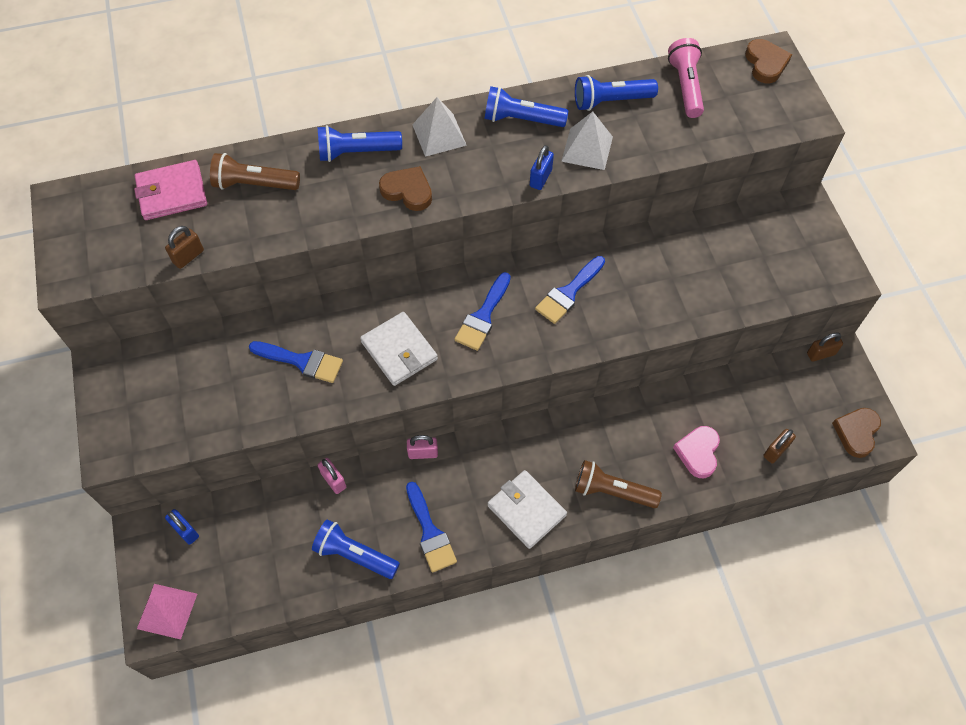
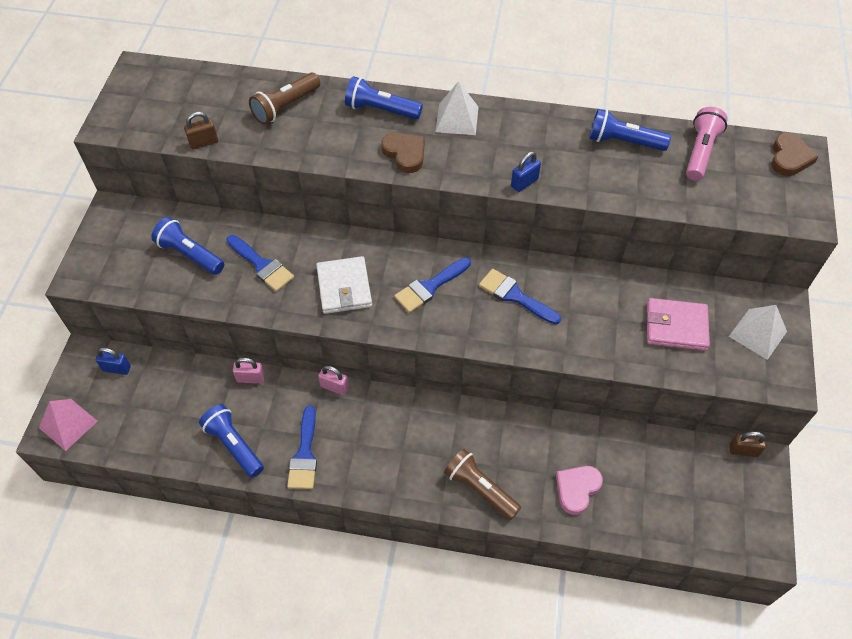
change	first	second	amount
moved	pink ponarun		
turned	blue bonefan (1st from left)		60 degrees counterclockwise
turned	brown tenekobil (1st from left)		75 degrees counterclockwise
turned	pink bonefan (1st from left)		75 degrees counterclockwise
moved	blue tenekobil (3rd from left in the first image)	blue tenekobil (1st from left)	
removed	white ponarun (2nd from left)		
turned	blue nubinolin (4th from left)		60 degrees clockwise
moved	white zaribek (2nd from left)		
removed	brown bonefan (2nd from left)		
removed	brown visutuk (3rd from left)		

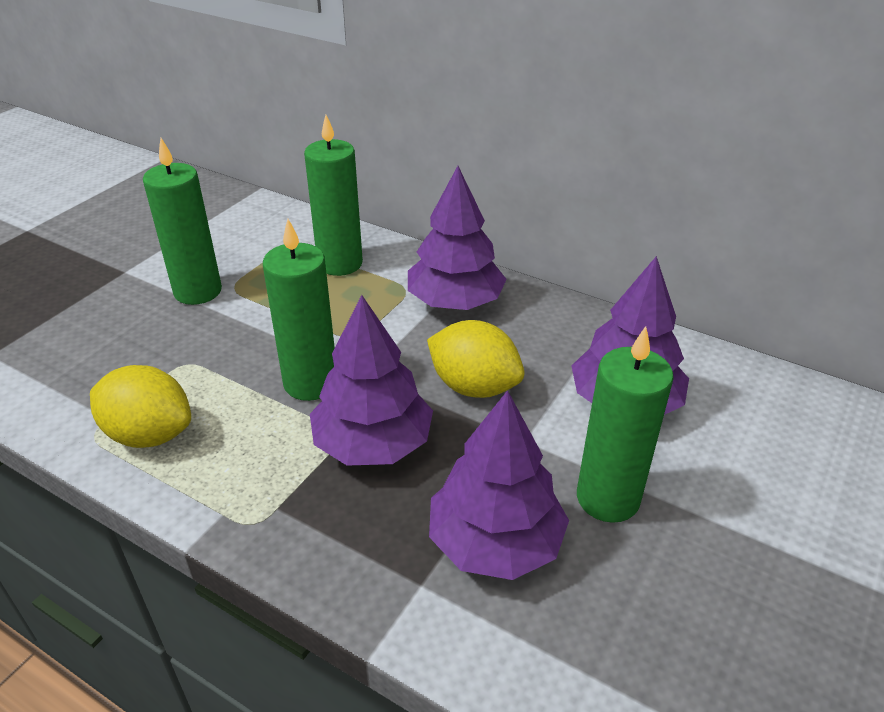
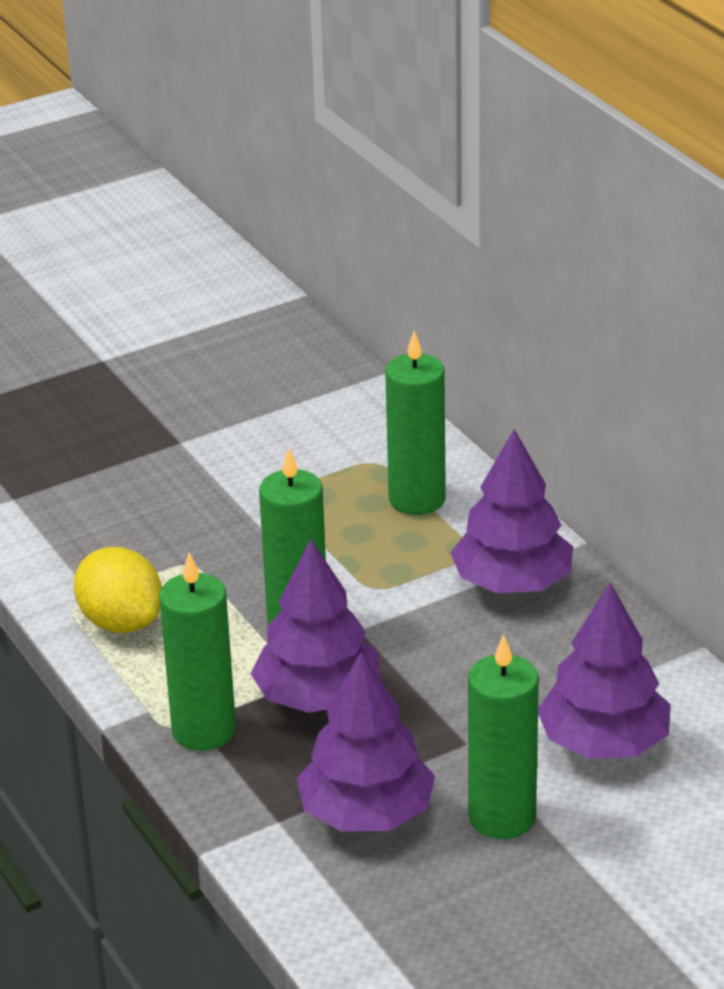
change	first	second	amount
moved	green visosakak (1st from left)		
removed	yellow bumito (2nd from left)		

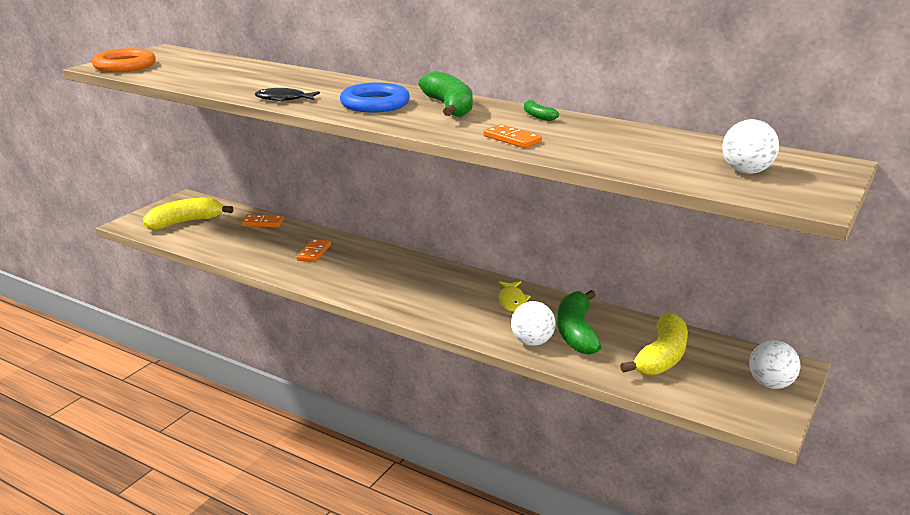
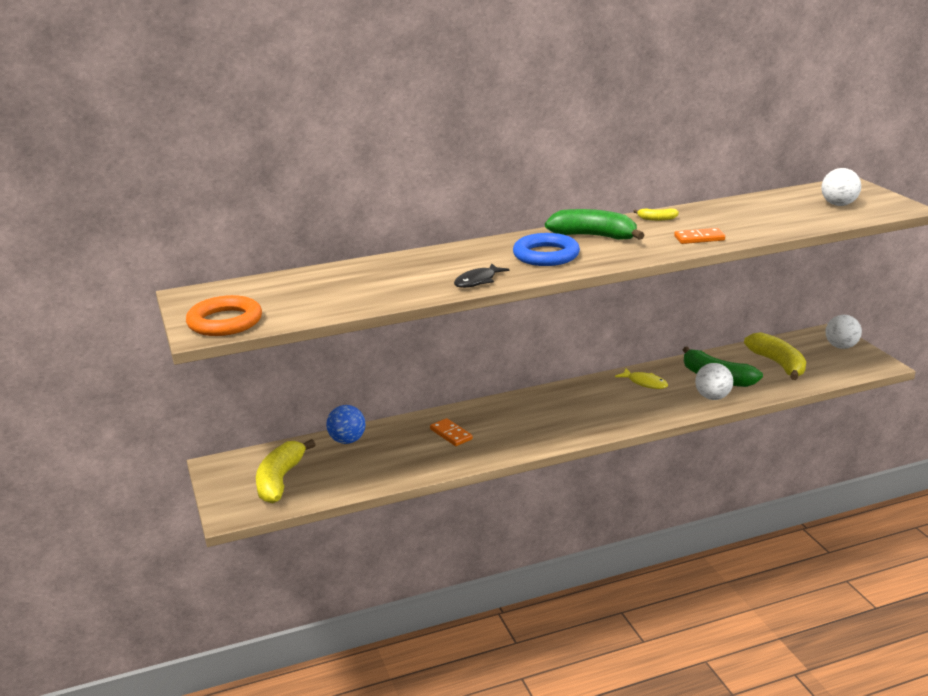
change	first	second	amount
replaced	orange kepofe (1st from left)	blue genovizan	
recoloured	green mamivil (2nd from left)	yellow mamivil (2nd from left)	

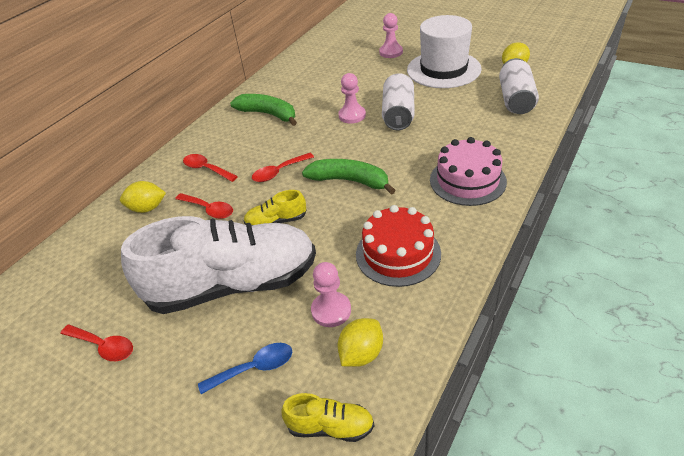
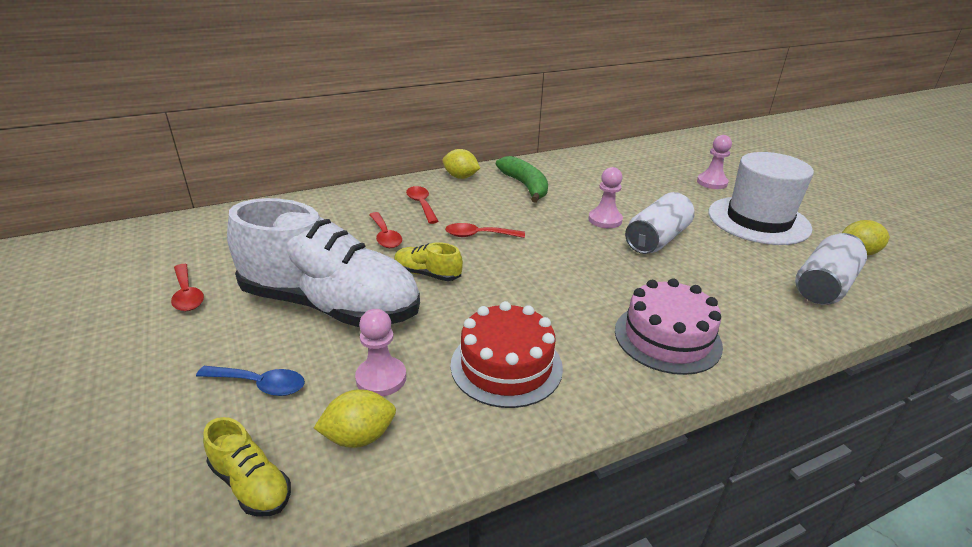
change	first	second	amount
moved	yellow bumito (1st from left in the first image)	yellow bumito (2nd from left)	
removed	green mamivil (2nd from left)		

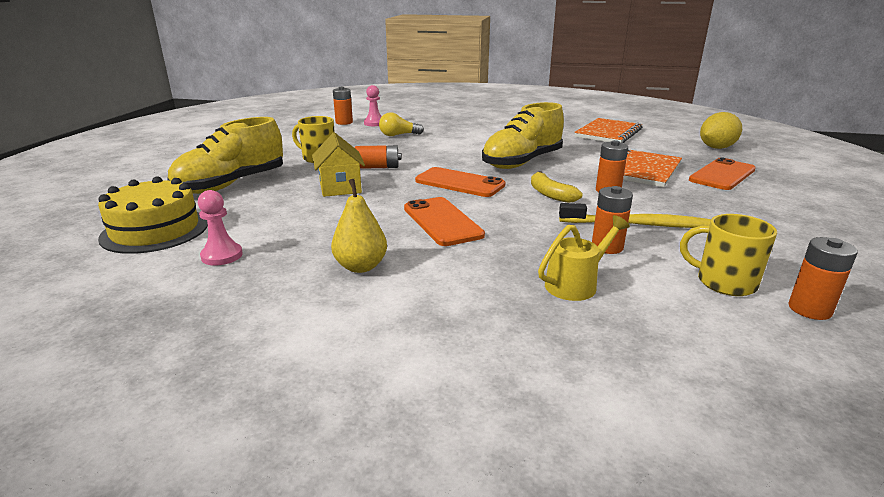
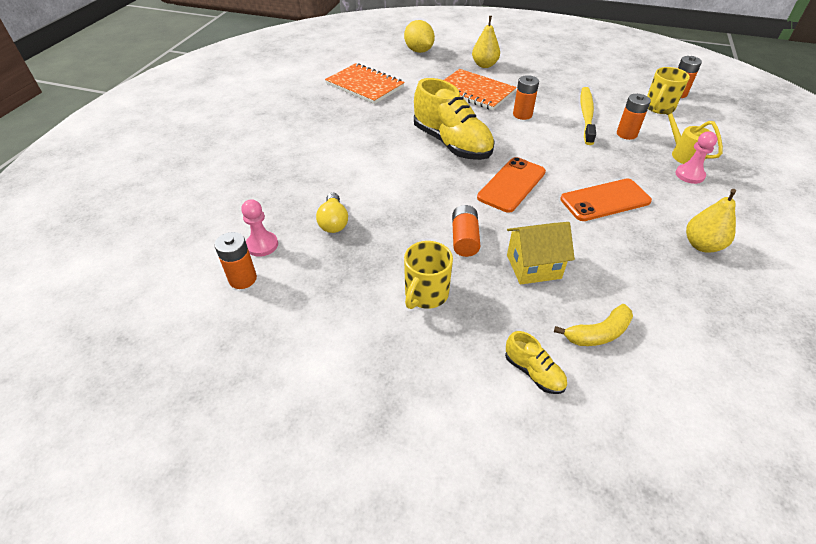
change	first	second	amount
removed	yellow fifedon		
resized	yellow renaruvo (1st from left in the first image)	yellow renaruvo (2nd from left)	x0.45
moved	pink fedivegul (1st from left in the first image)	pink fedivegul (2nd from left)	
moved	yellow mamivil		
replaced	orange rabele (3rd from left)	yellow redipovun (1st from left)	

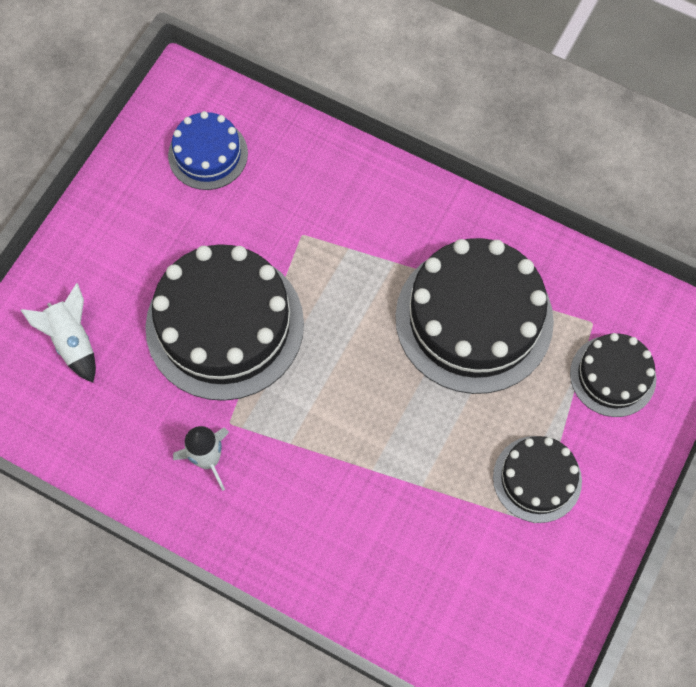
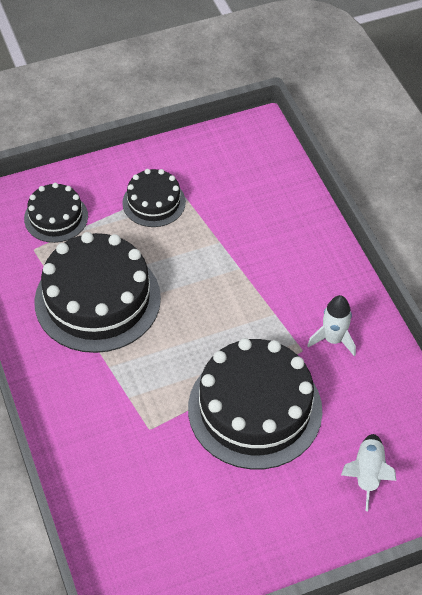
change	first	second	amount
removed	blue fifedon		

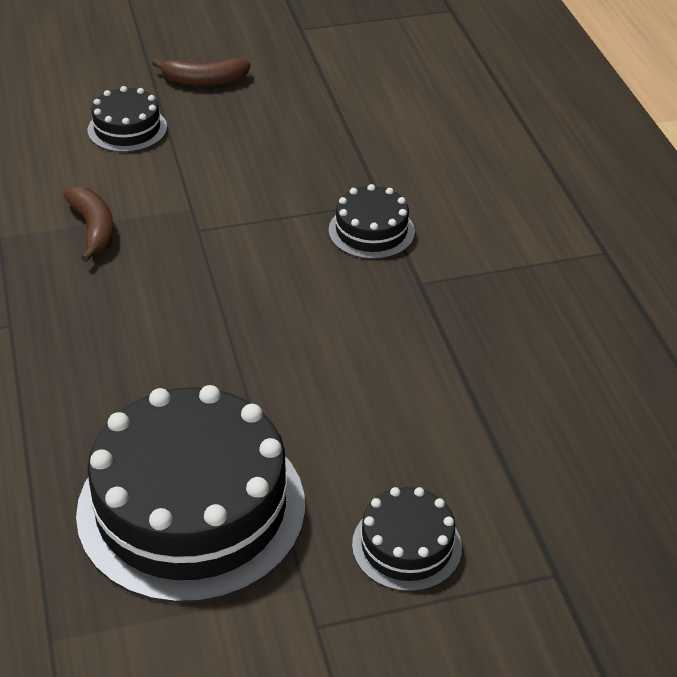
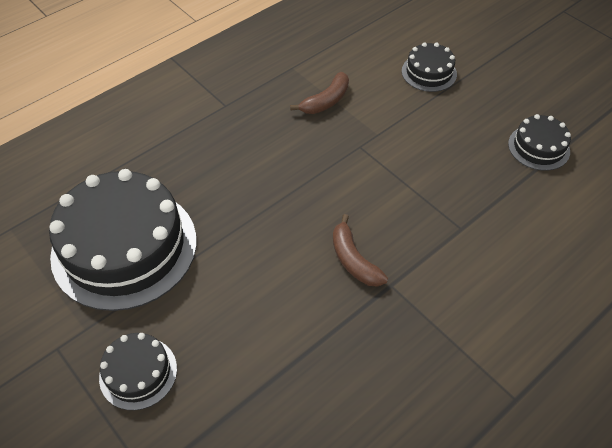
change	first	second	amount
moved	brown mamivil (2nd from left)		
moved	black fifedon (3rd from left in the first image)	black fifedon (4th from left)	

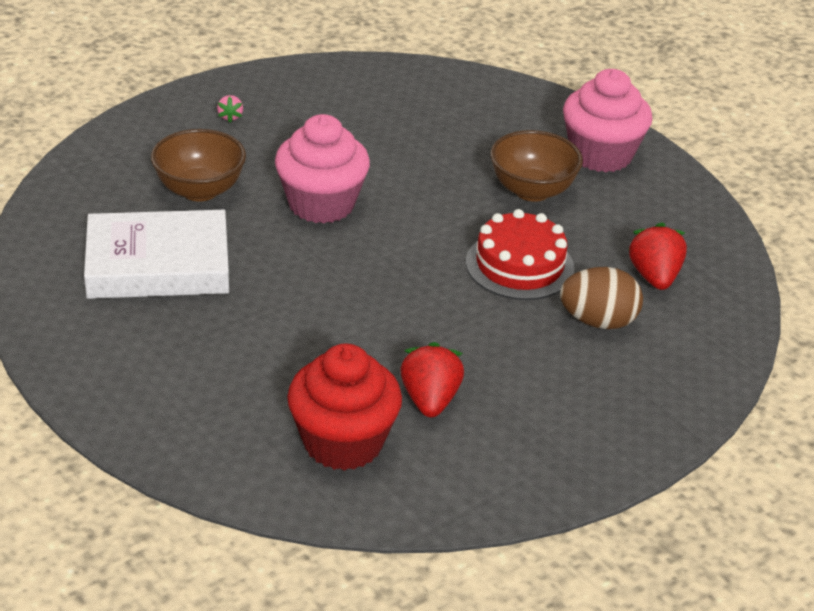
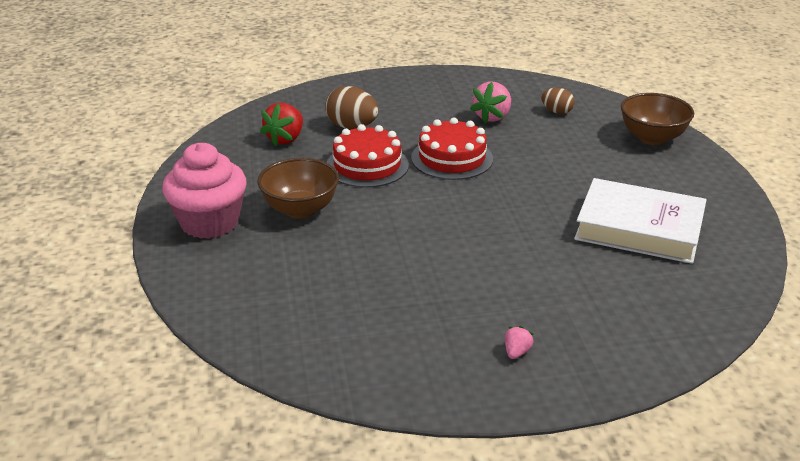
change	first	second	amount
moved	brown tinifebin (1st from left in the first image)	brown tinifebin (2nd from left)	
removed	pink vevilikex (1st from left)		
replaced	red vevilikex	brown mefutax (2nd from left)	
recoloured	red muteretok (1st from left)	pink muteretok (1st from left)	
added		red fifedon (2nd from left)	

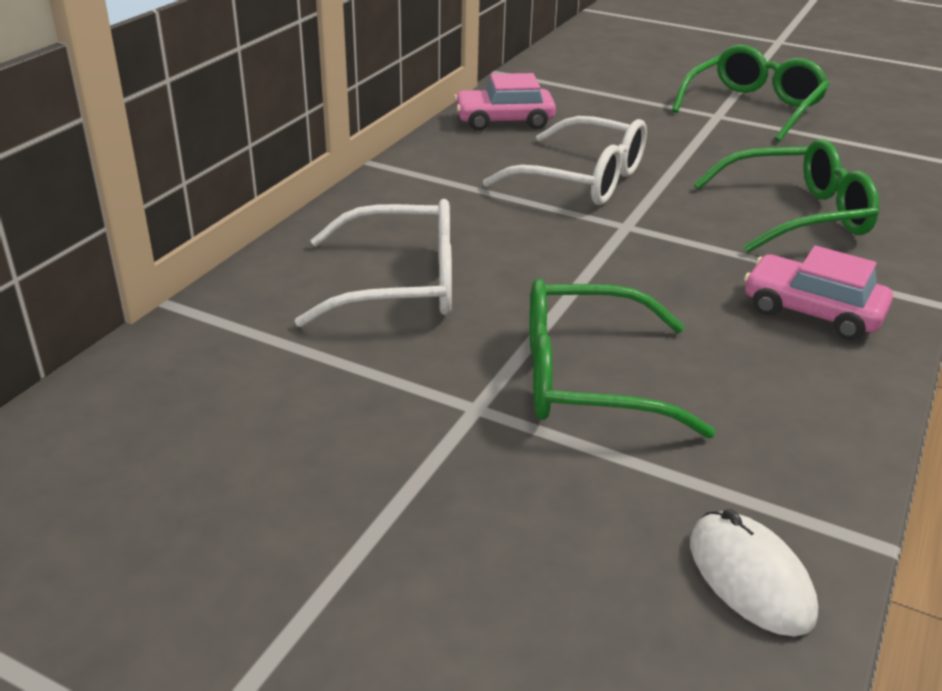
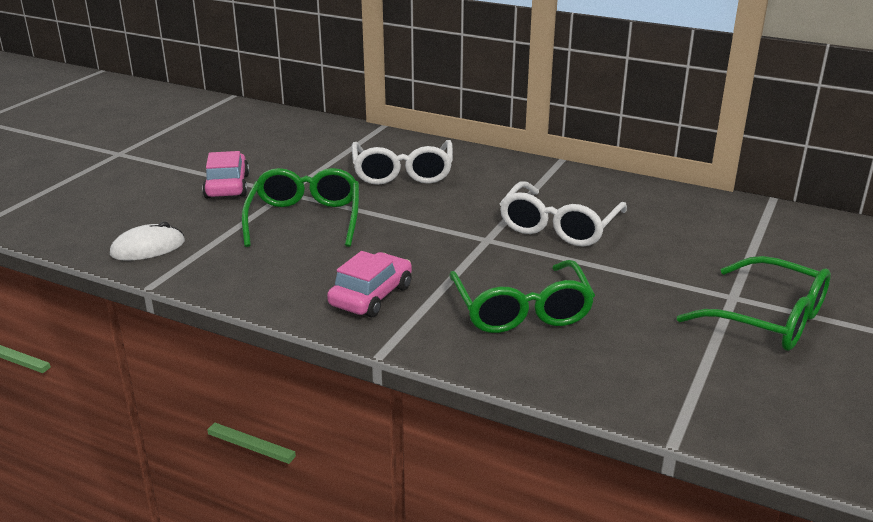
change	first	second	amount
moved	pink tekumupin (1st from left)		

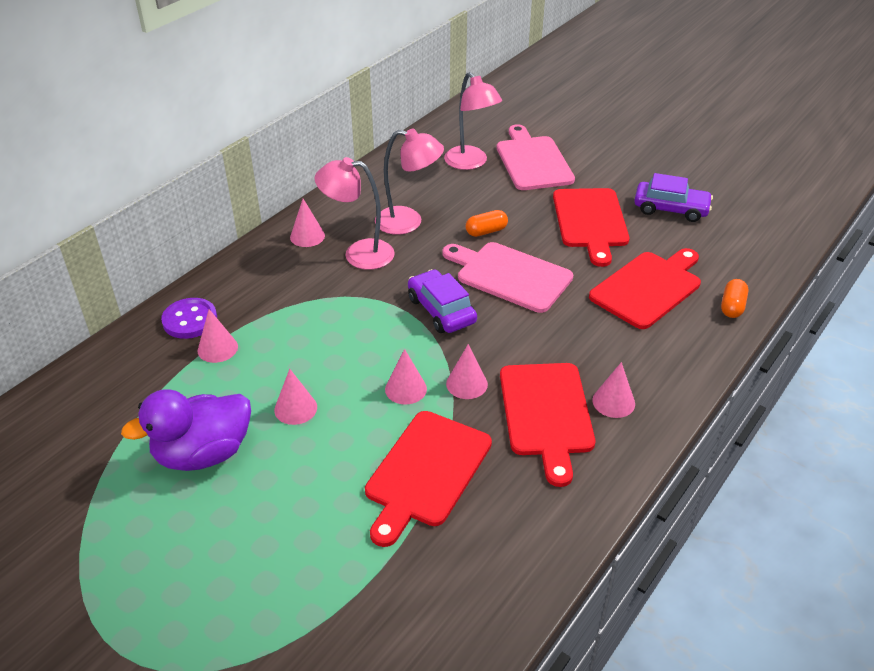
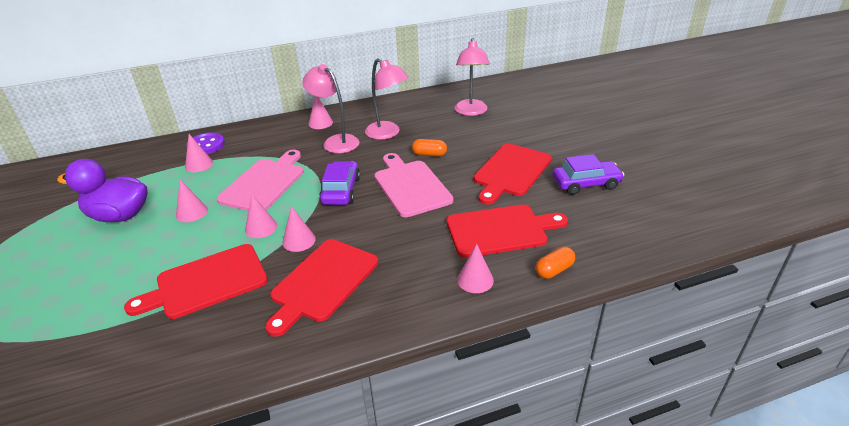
change	first	second	amount
moved	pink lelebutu (2nd from left in the first image)	pink lelebutu (1st from left)	
moved	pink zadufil (6th from left)		
turned	purple tekumupin (2nd from left)		60 degrees counterclockwise

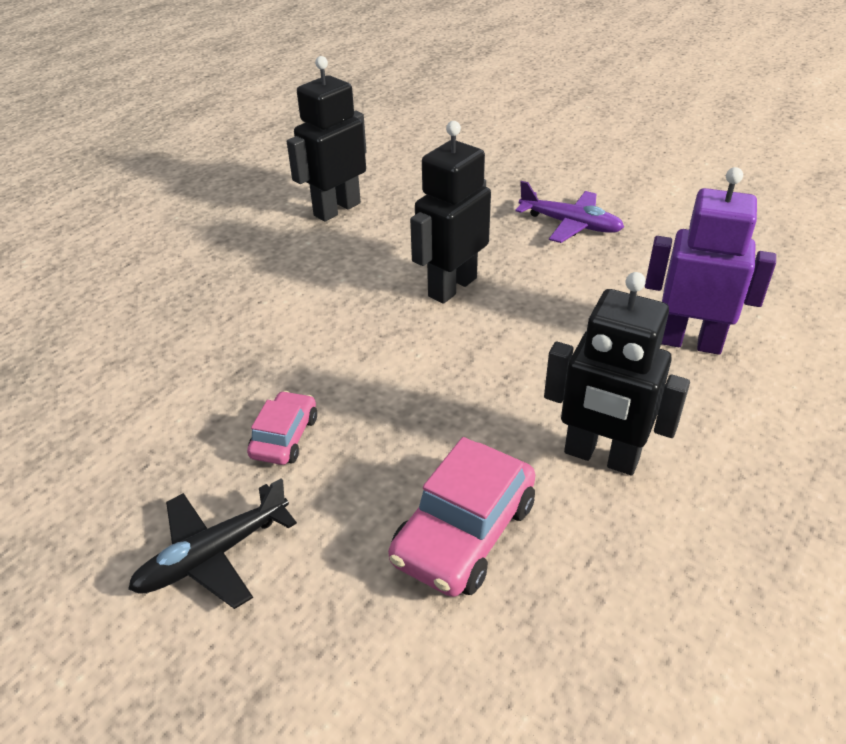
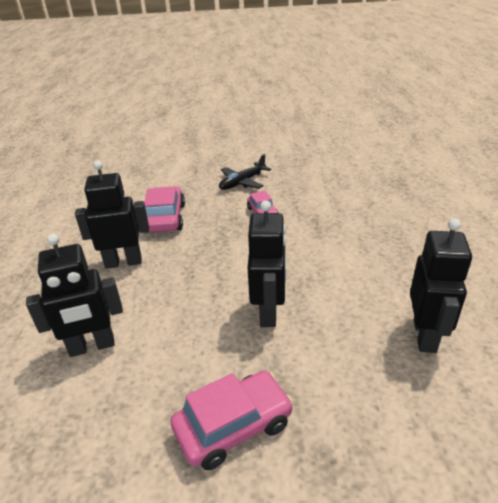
change	first	second	amount
turned	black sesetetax		150 degrees counterclockwise
replaced	purple sesetetax	pink tekumupin (2nd from left)	
recoloured	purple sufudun	black sufudun (1st from left)	

